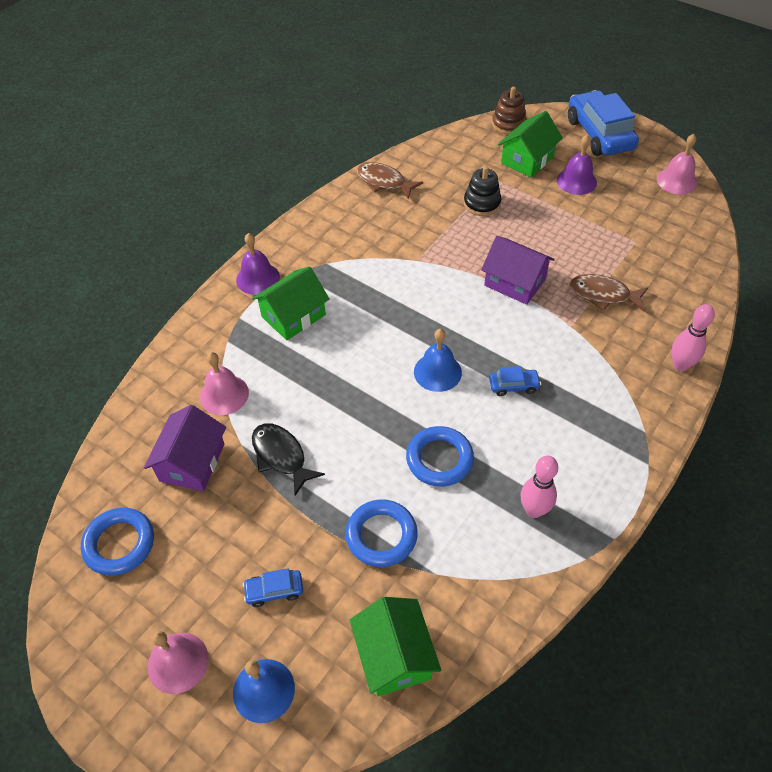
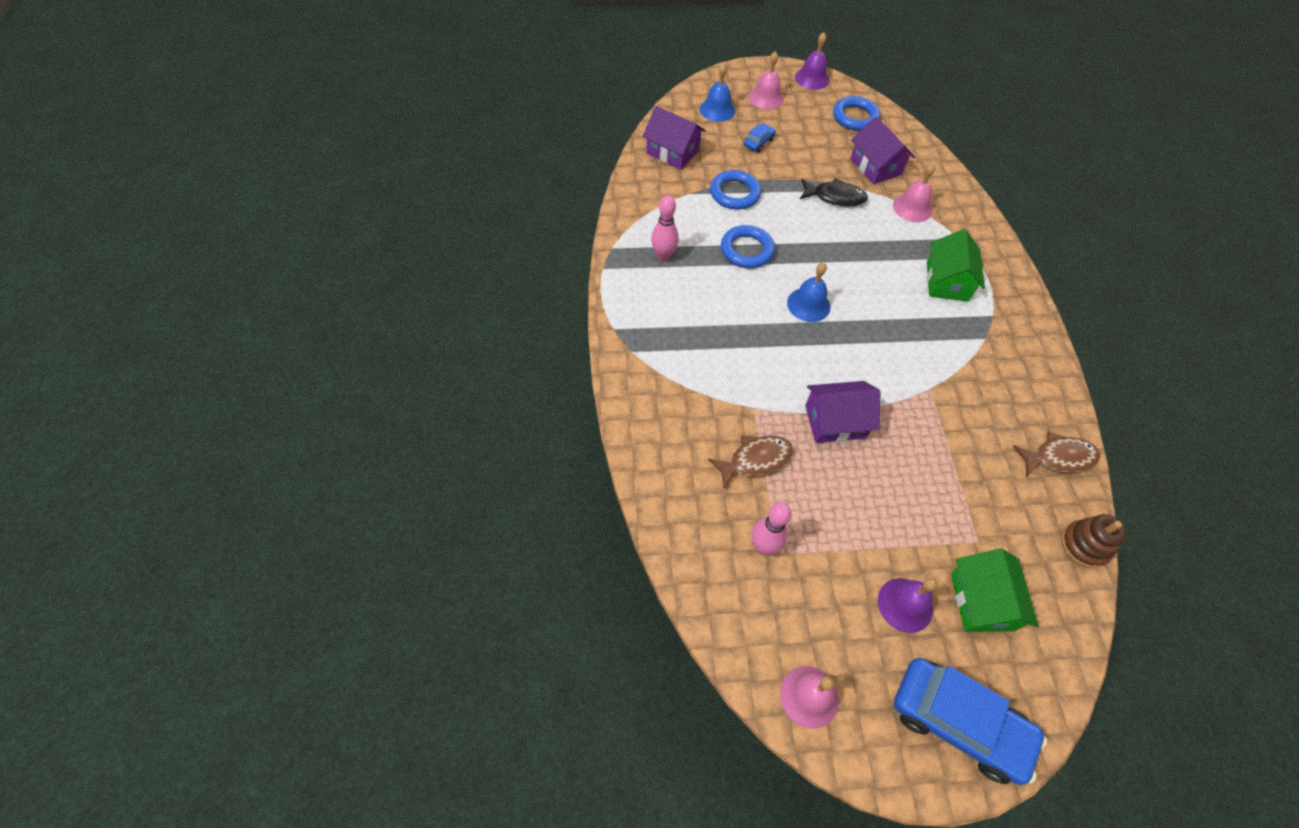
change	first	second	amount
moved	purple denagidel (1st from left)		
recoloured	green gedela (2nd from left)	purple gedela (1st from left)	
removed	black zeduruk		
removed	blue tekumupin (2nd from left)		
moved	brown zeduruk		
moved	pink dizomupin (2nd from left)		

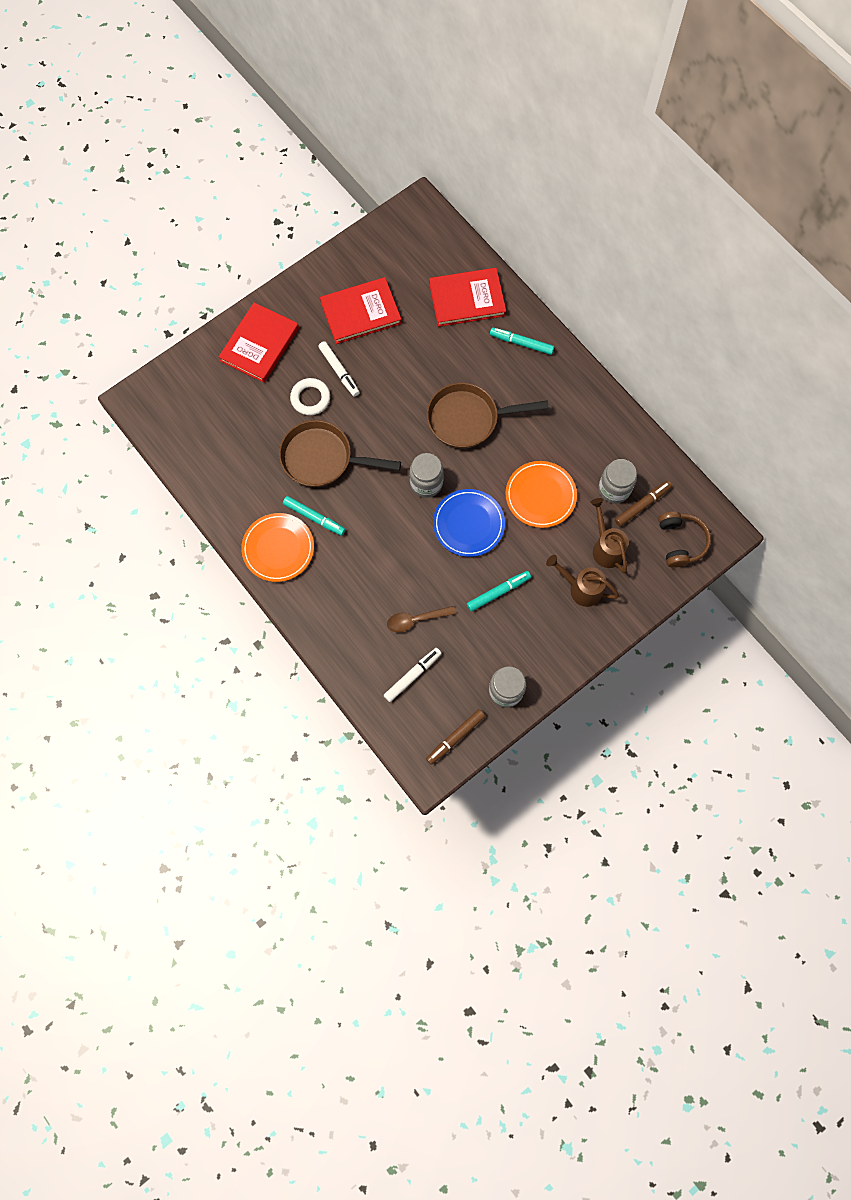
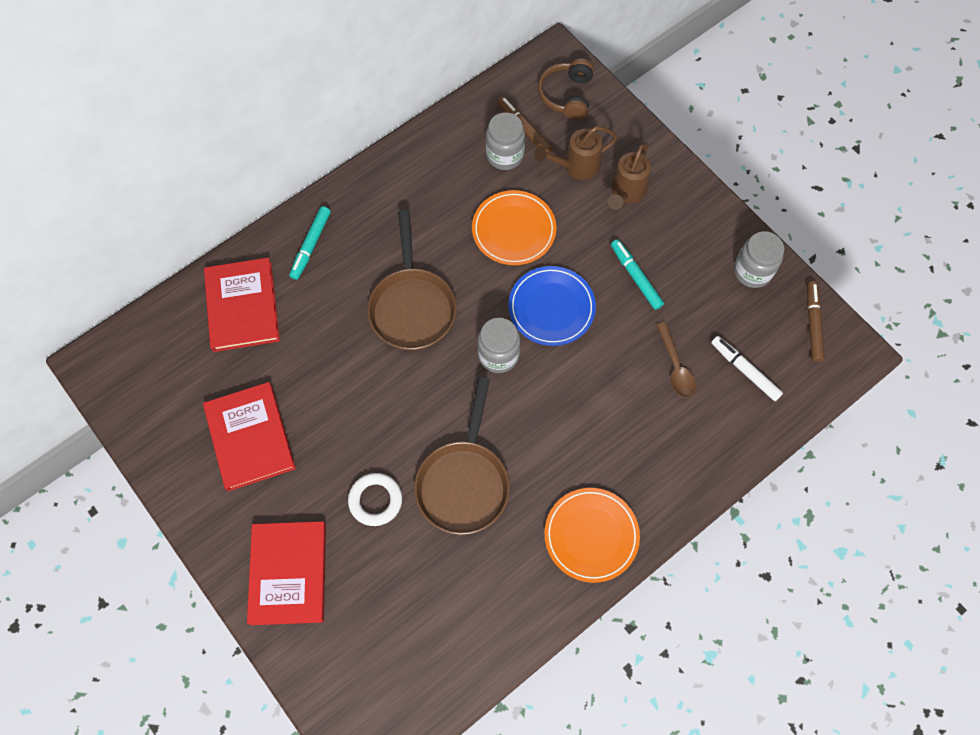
change	first	second	amount
turned	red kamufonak (1st from left in the first image)	red kamufonak (3rd from left)	60 degrees clockwise
removed	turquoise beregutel (1st from left)		
removed	white beregutel (1st from left)		
turned	brown beregutel (1st from left in the first image)	brown beregutel (2nd from left)	135 degrees counterclockwise
turned	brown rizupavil		75 degrees counterclockwise

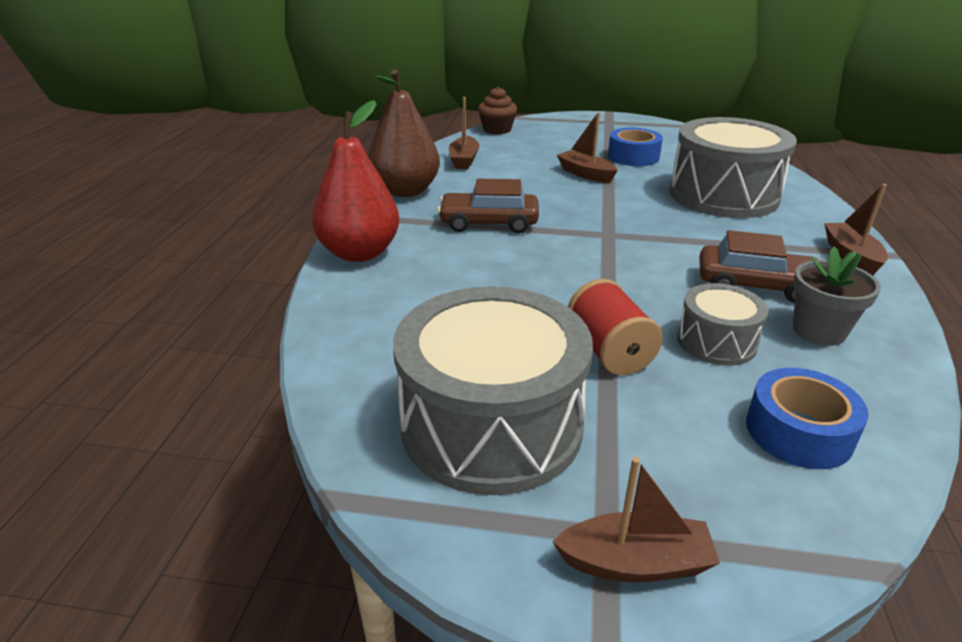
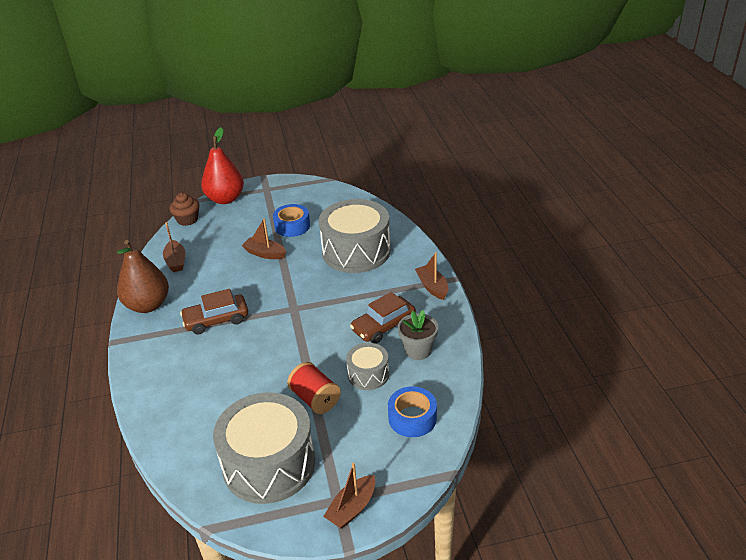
change	first	second	amount
moved	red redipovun		
turned	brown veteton (3rd from left)		150 degrees clockwise
turned	brown tekumupin (2nd from left)		150 degrees clockwise

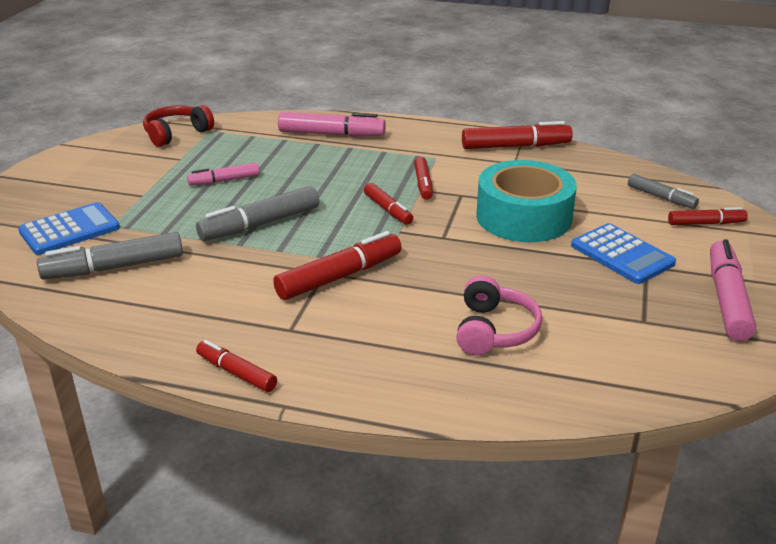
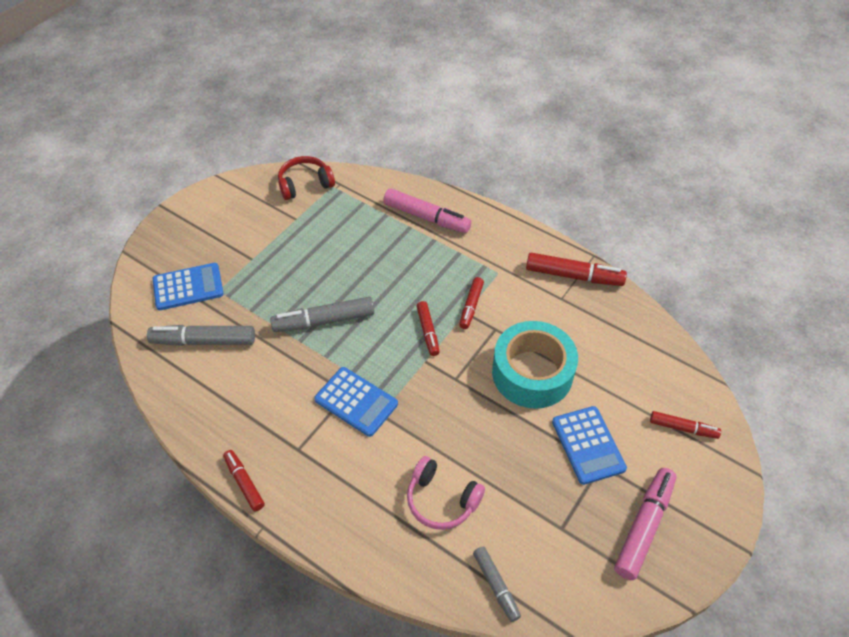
change	first	second	amount
removed	pink beregutel (1st from left)		
replaced	red beregutel (2nd from left)	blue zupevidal (2nd from left)	
turned	pink rizupavil		90 degrees clockwise
moved	grey beregutel (3rd from left)		

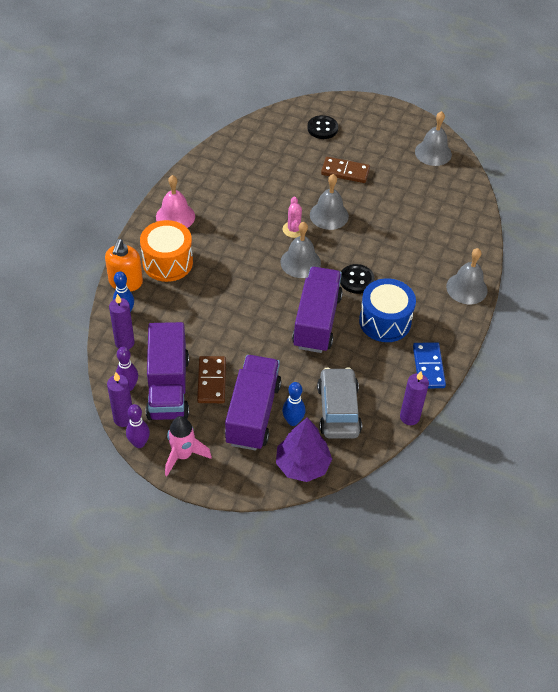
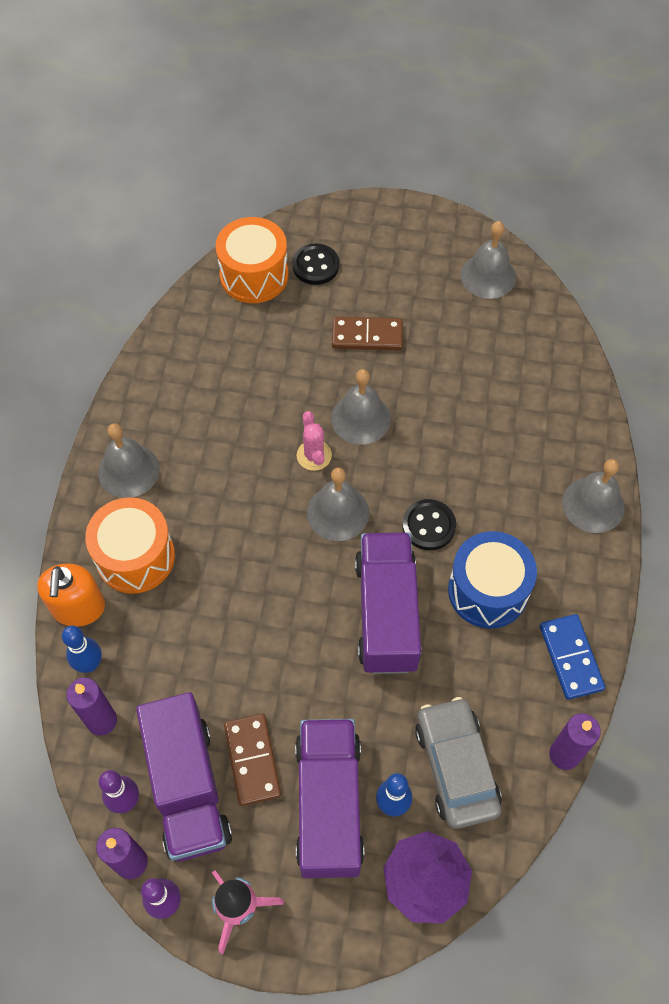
change	first	second	amount
recoloured	pink denagidel	grey denagidel (1st from left)	
added		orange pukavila (2nd from left)	

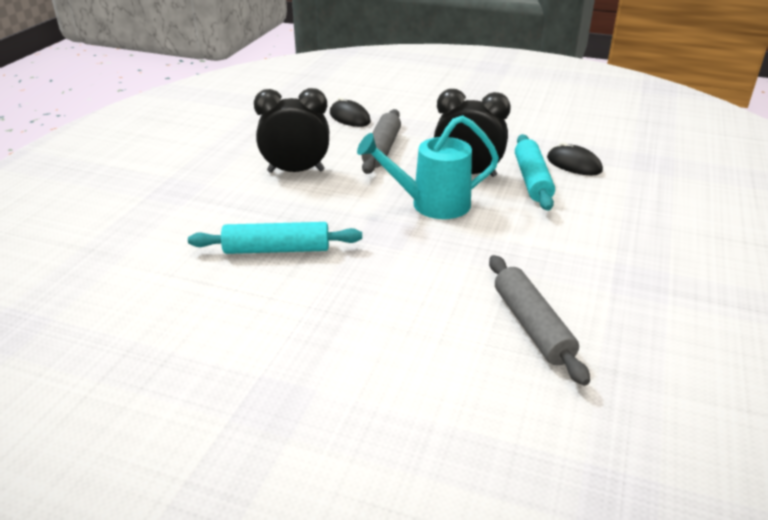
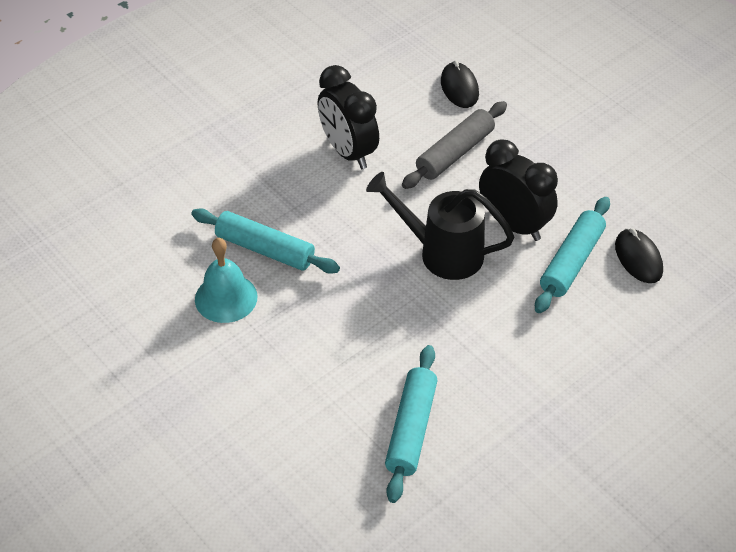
change	first	second	amount
turned	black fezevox (1st from left)		150 degrees counterclockwise
recoloured	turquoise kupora	black kupora	
recoloured	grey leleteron (2nd from left)	turquoise leleteron (2nd from left)	
added		turquoise denagidel	

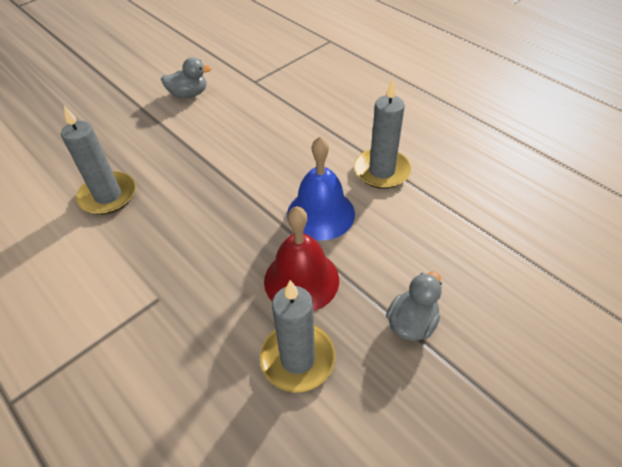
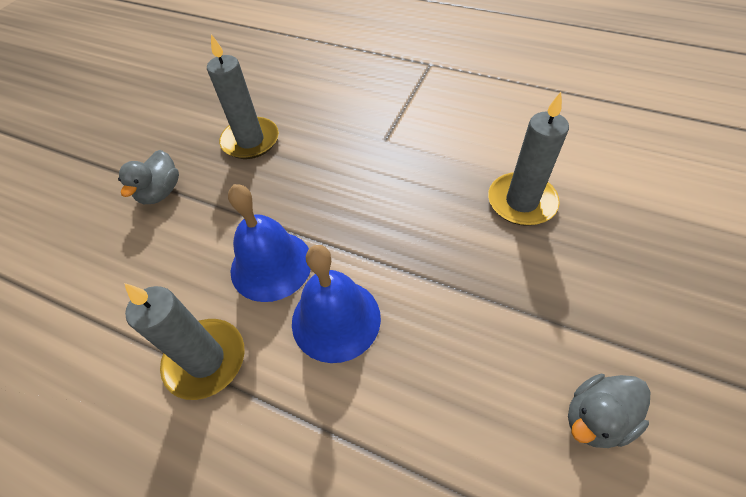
change	first	second	amount
removed	red denagidel		
added		blue denagidel (2nd from left)	

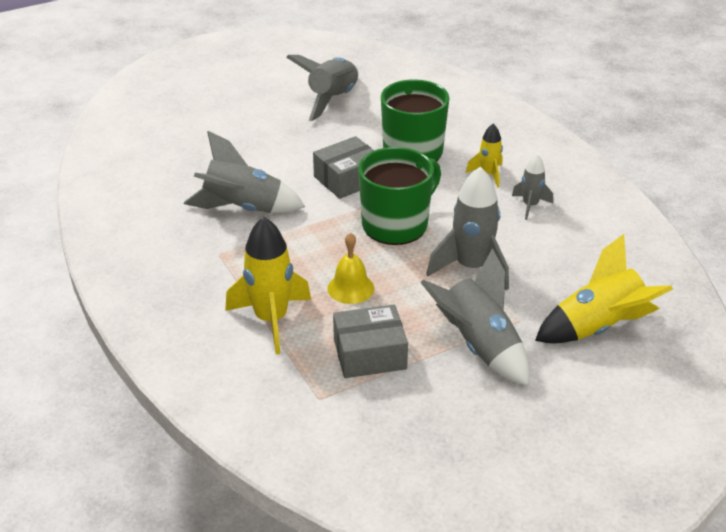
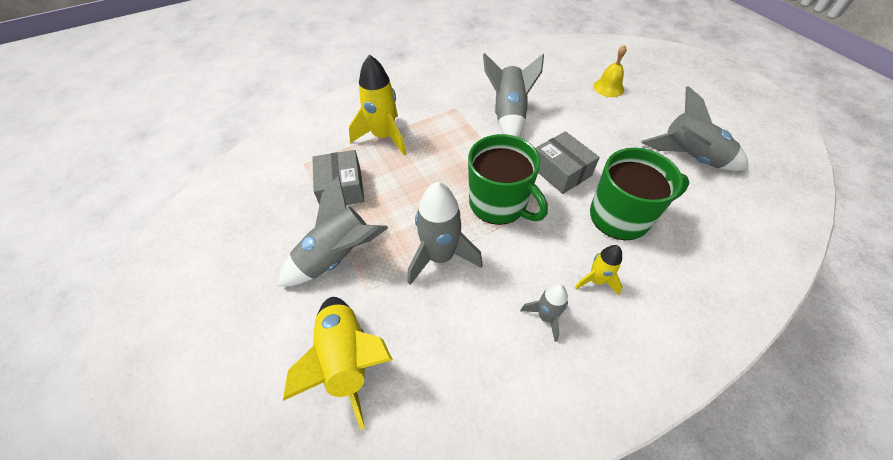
change	first	second	amount
moved	yellow denagidel		

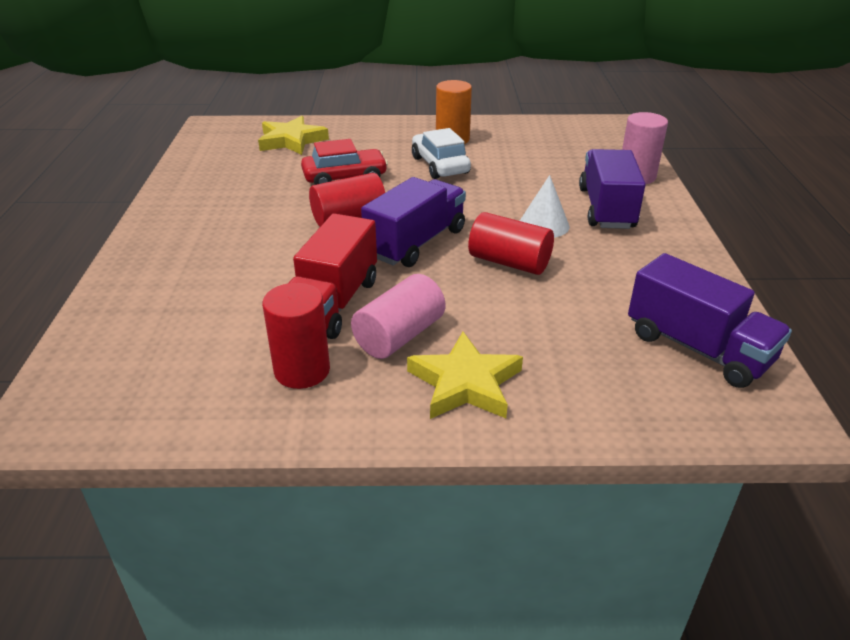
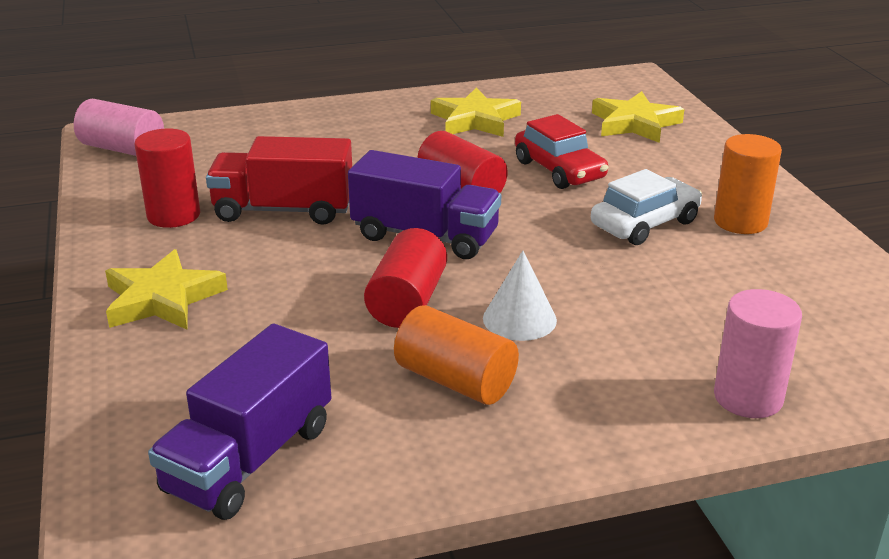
change	first	second	amount
moved	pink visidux (1st from left)		
removed	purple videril (2nd from left)		
added		orange visidux (1st from left)	
added		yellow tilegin (2nd from left)	

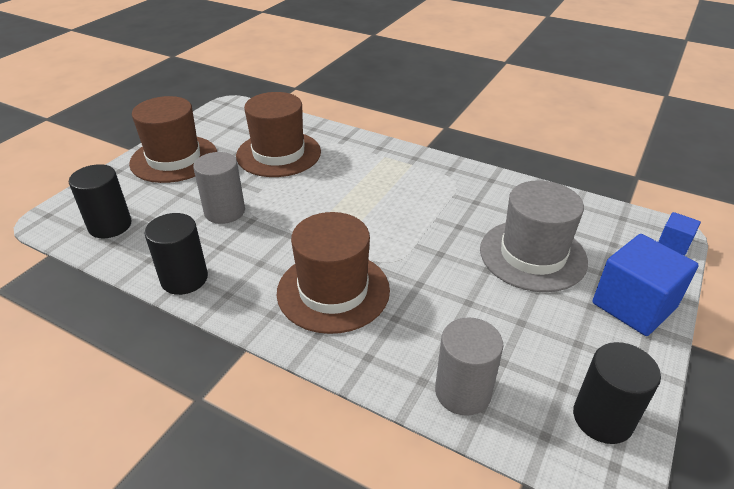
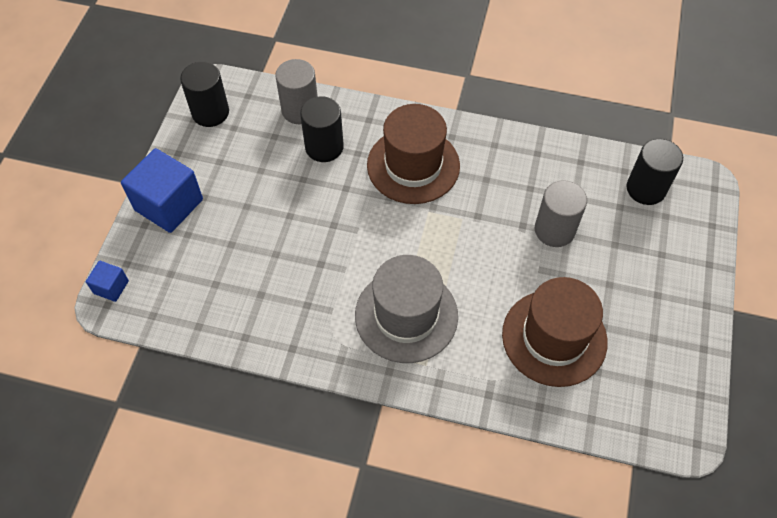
change	first	second	amount
removed	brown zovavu (1st from left)		
moved	black visidux (2nd from left)		
moved	grey zovavu		

